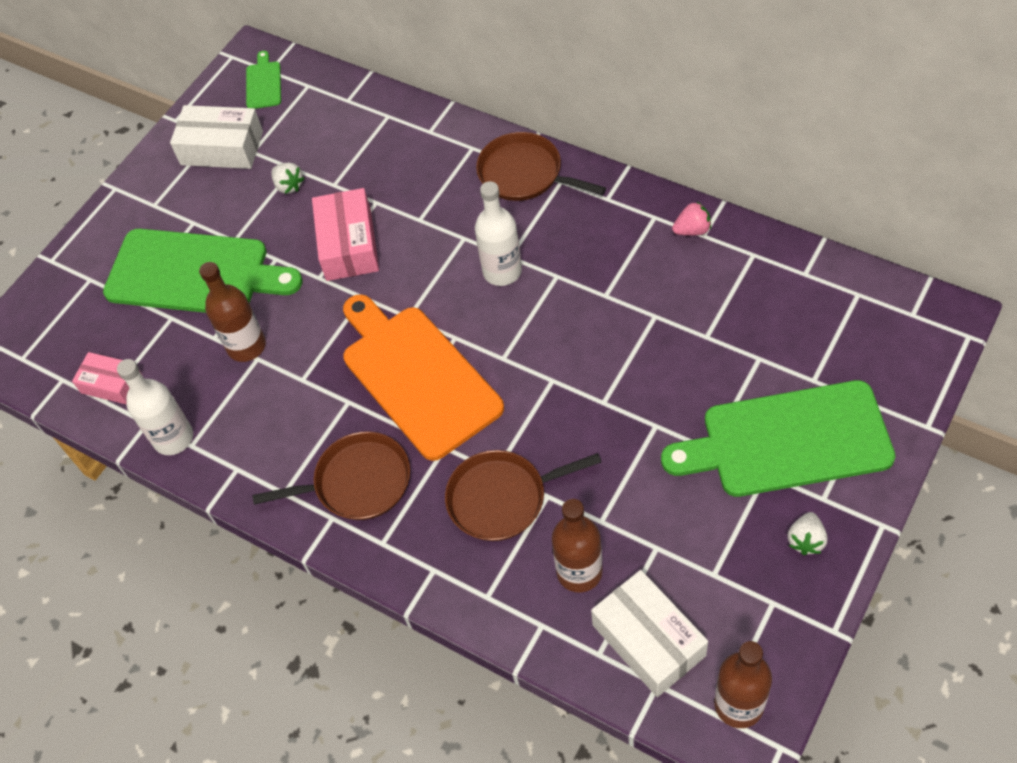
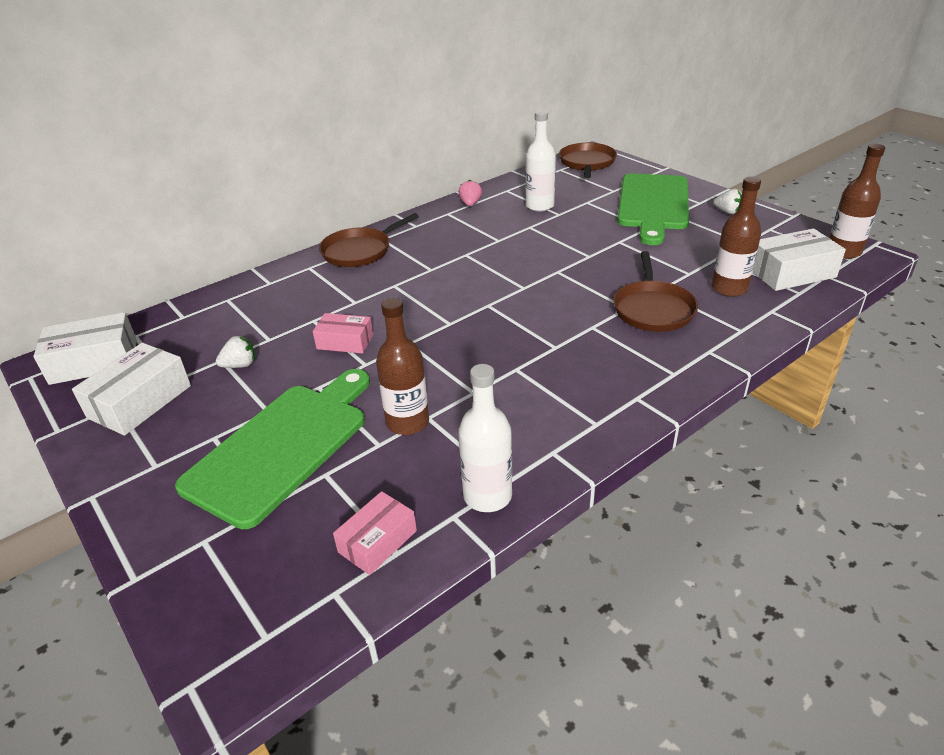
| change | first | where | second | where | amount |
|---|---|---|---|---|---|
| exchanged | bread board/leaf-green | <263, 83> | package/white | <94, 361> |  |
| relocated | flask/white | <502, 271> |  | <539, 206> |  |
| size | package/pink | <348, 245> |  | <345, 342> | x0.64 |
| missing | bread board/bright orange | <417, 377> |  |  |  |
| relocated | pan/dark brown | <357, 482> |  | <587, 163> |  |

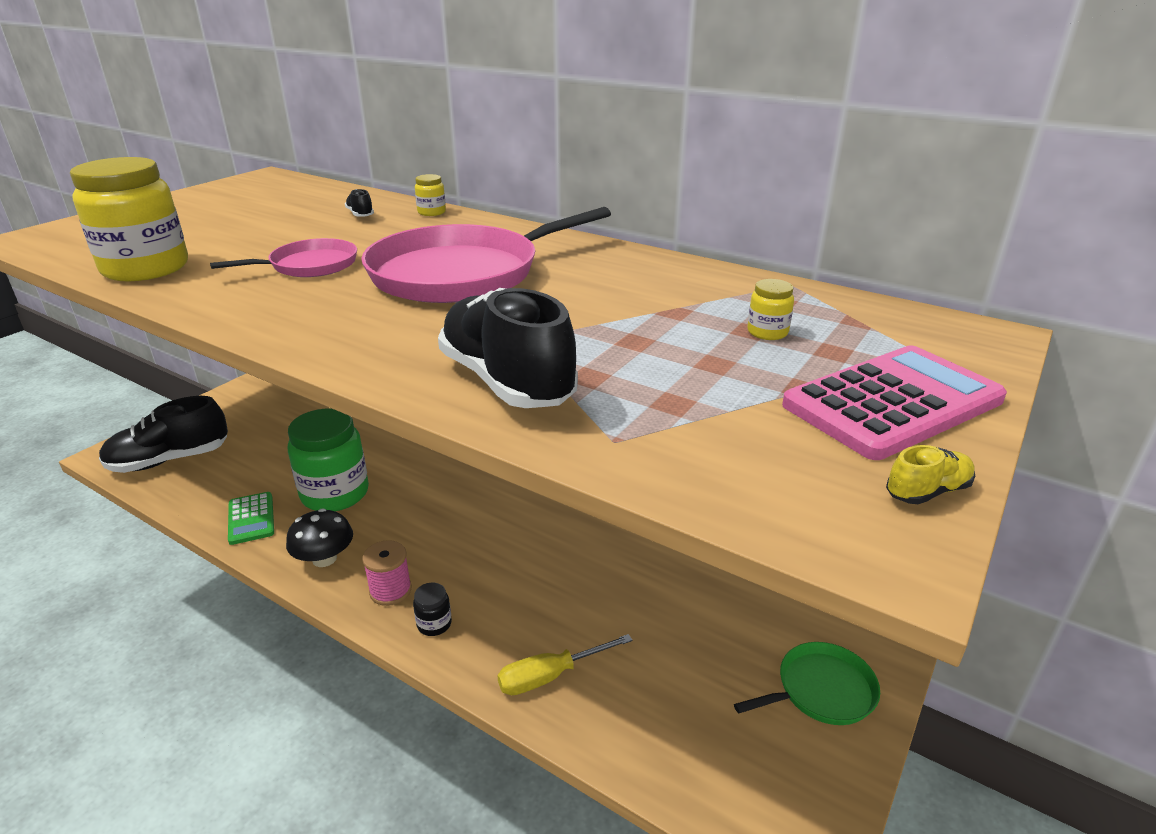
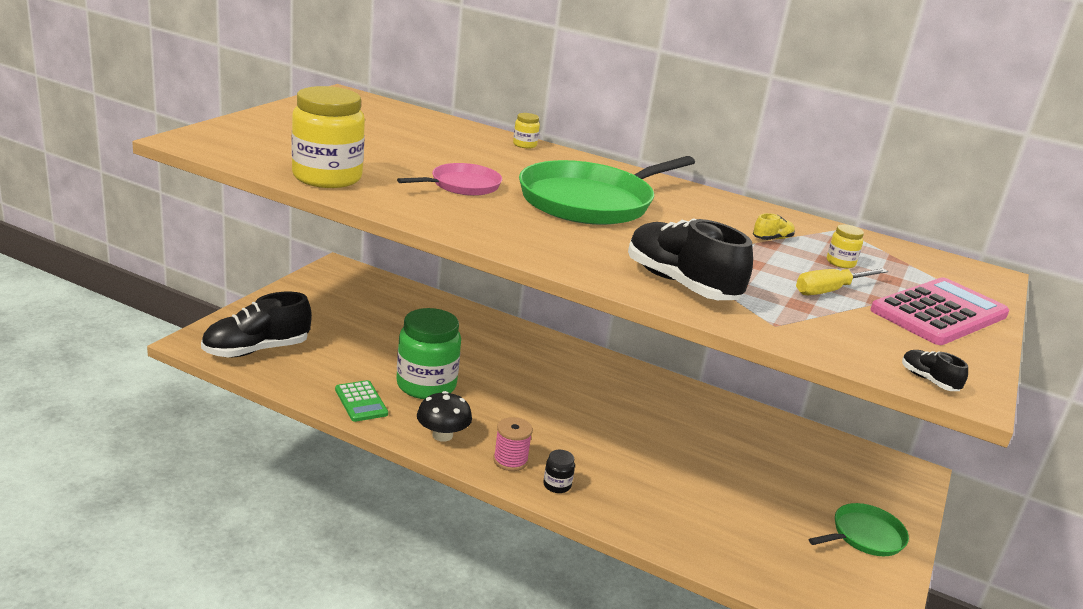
| change | first | where | second | where | amount |
|---|---|---|---|---|---|
| relocated | lace-up shoe/jet-black | <360, 215> |  | <928, 380> |  |
| colour | pan/pink | <462, 273> | pan/leaf-green | <591, 201> |  |
| relocated | lace-up shoe/yellow | <927, 491> |  | <772, 239> |  |
| relocated | screwdriver/yellow | <550, 676> |  | <830, 290> |  |

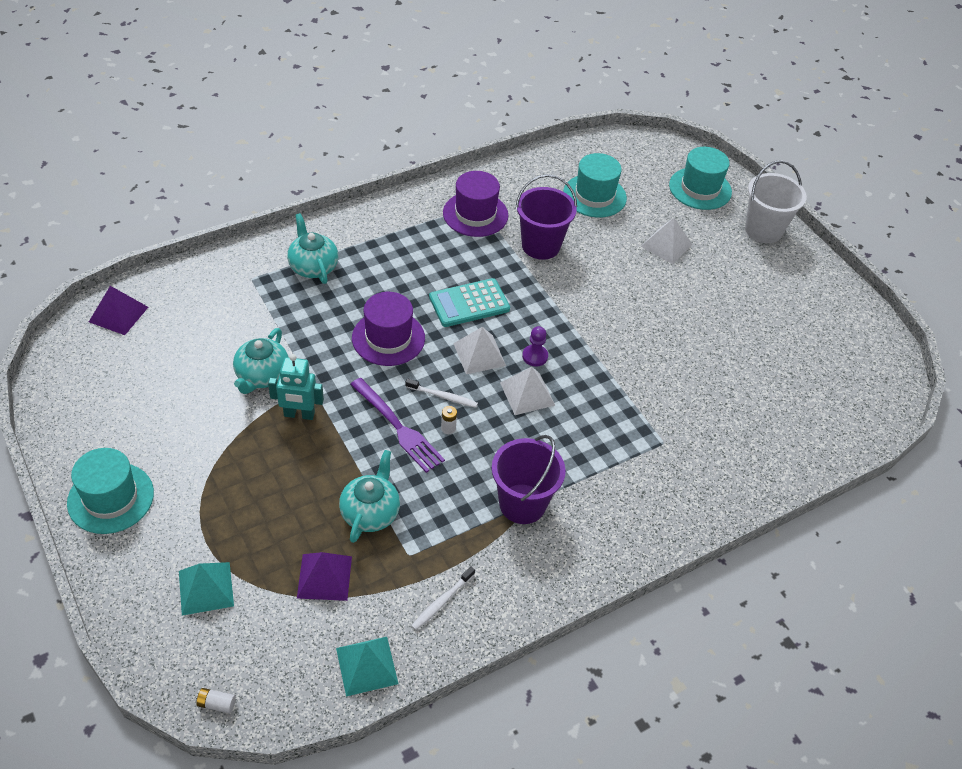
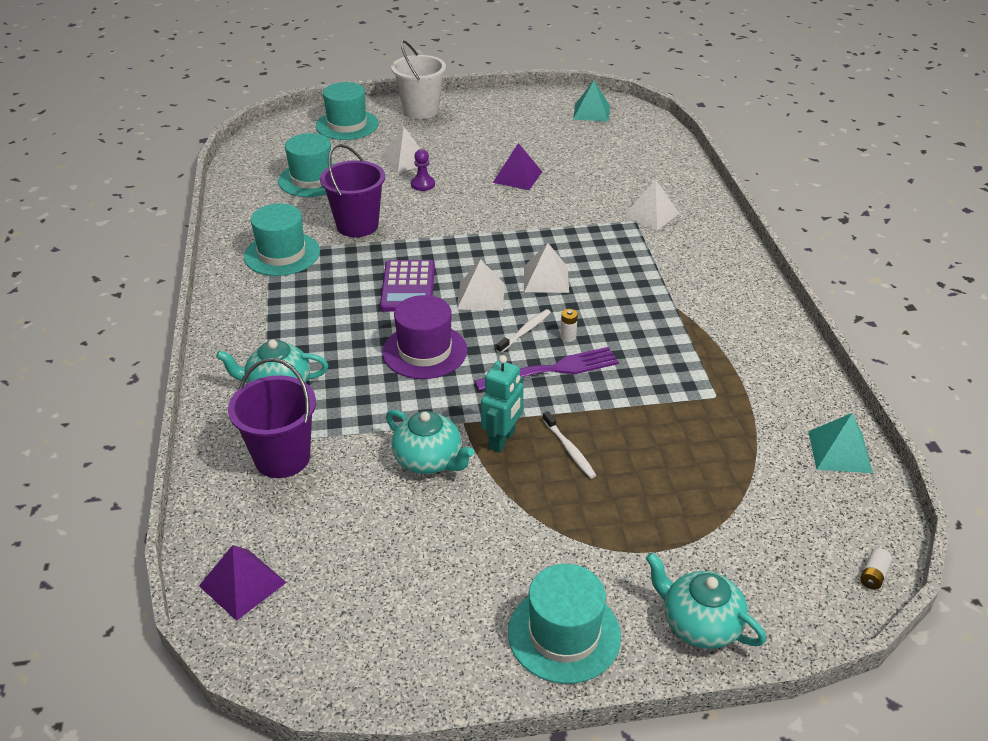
| change | first | where | second | where | amount |
|---|---|---|---|---|---|
| colour | top hat/violet | <475, 214> | top hat/teal | <282, 254> |  |
| colour | pocket calculator/teal | <469, 303> | pocket calculator/violet | <408, 287> |  |
| relocated | game pawn/violet | <535, 356> |  | <423, 184> |  |
| relocated | bucket/violet | <522, 504> |  | <282, 458> |  |
| relocated | china teapot/teal | <370, 512> |  | <699, 624> |  |
| relocated | pyramid/violet | <324, 577> |  | <517, 177> |  |
| relocated | pyramid/teal | <206, 588> |  | <591, 112> |  |
| relocated | dental brush/white | <442, 601> |  | <569, 449> |  |
| appeared |  |  | pyramid/white | <651, 214> |  |

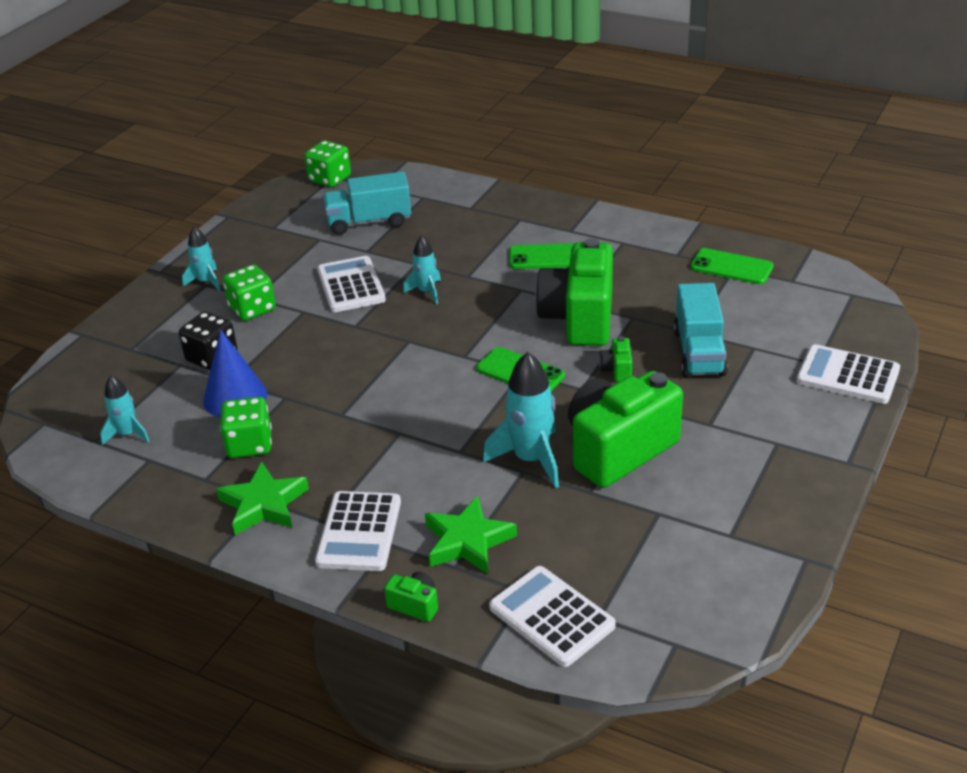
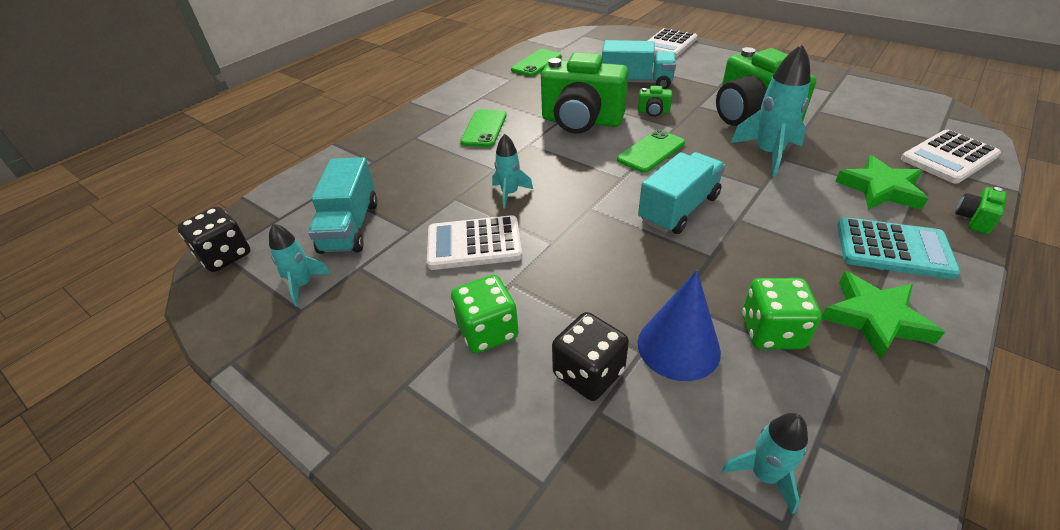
| change | first | where | second | where | amount |
|---|---|---|---|---|---|
| colour | die/leaf-green | <330, 179> | die/jet-black | <225, 256> |  |
| relocated | toy rocket/teal | <206, 282> |  | <303, 285> |  |
| colour | pocket calculator/white | <359, 532> | pocket calculator/teal | <893, 249> |  |
| appeared |  |  | truck/teal | <678, 209> |  |

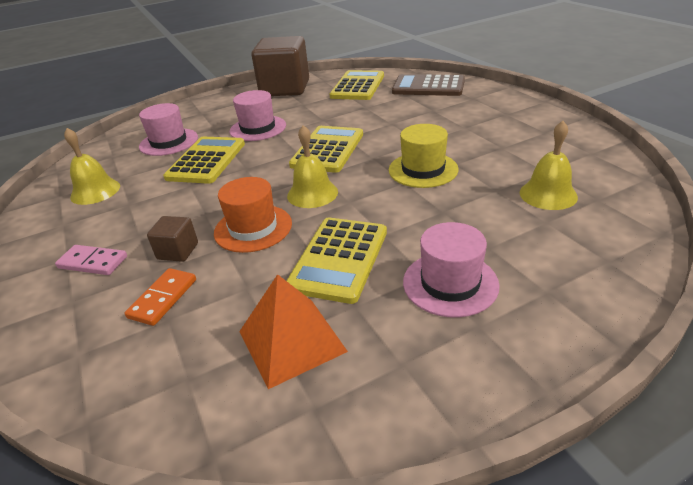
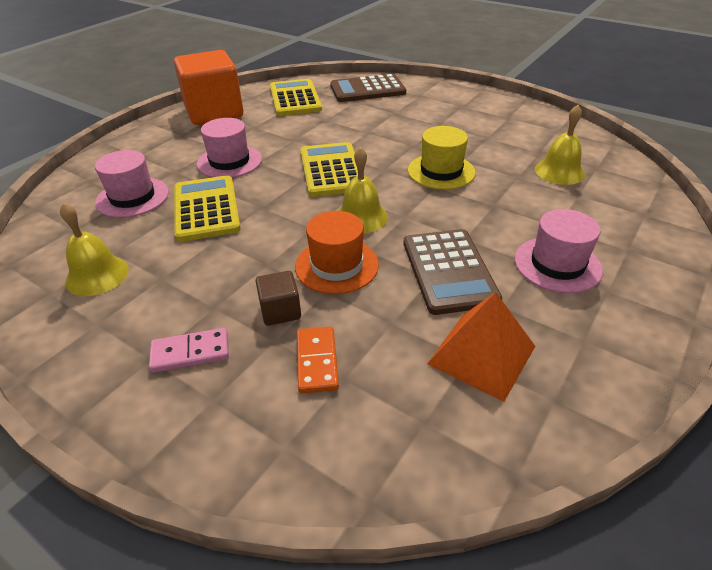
| change | first | where | second | where | amount |
|---|---|---|---|---|---|
| colour | solid cube/dark brown | <285, 88> | solid cube/bright orange | <214, 112> |  |
| colour | pocket calculator/yellow | <339, 259> | pocket calculator/dark brown | <449, 271> |  |

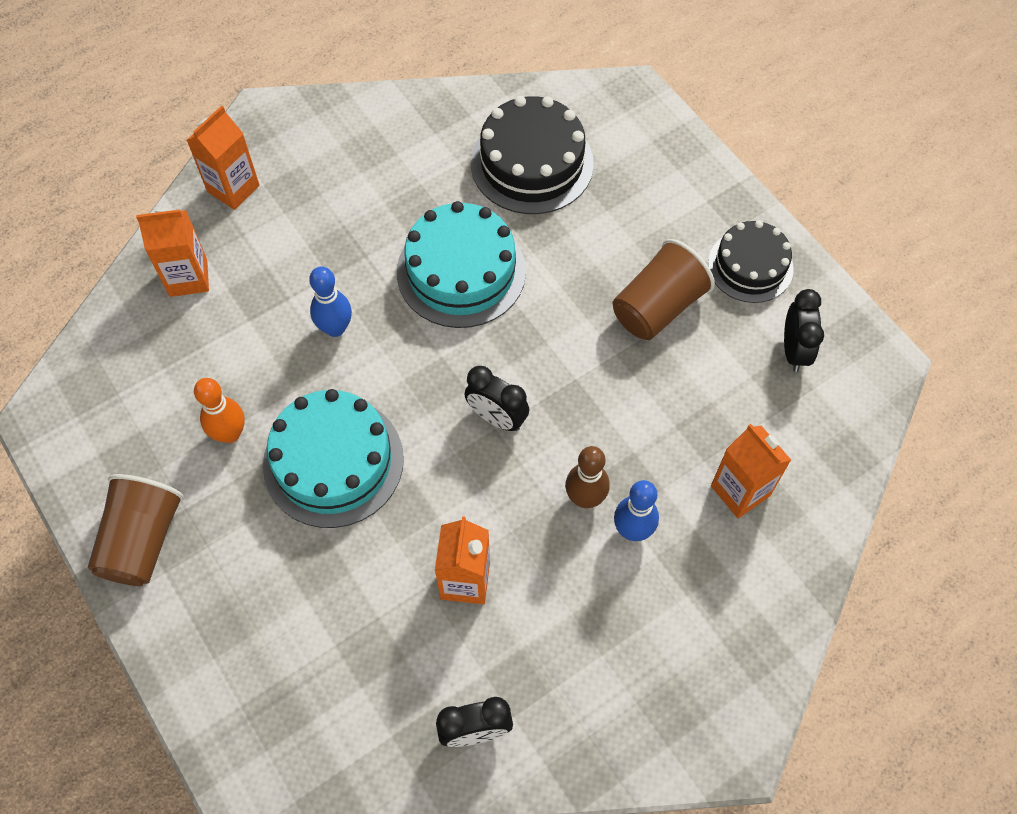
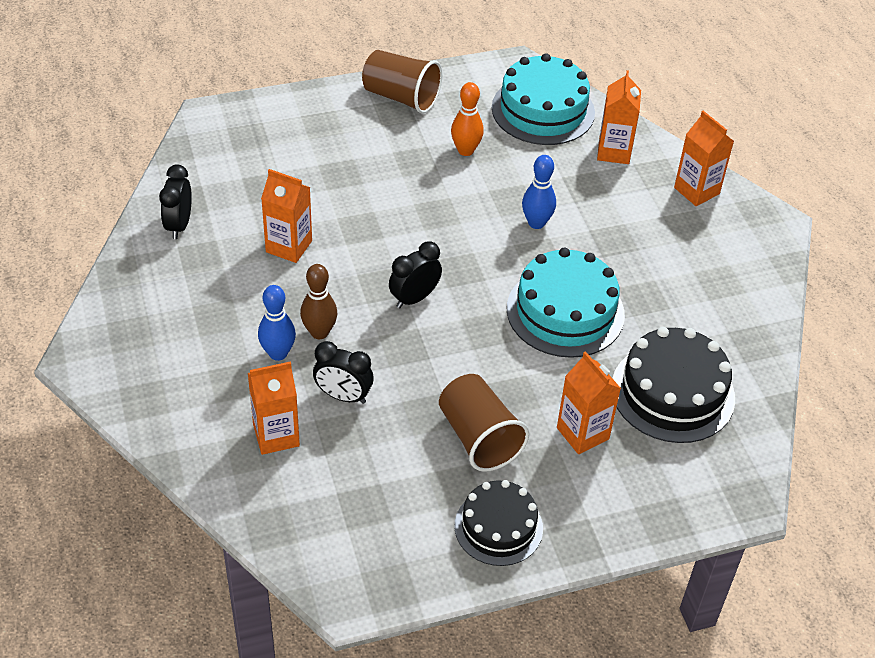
| change | first | where | second | where | amount |
|---|---|---|---|---|---|
| relocated | clock/jet-black | <794, 350> |  | <343, 396> |  |
| relocated | layer cake/teal | <333, 461> |  | <543, 110> |  |
| appeared |  |  | carton/bright orange | <582, 433> |  |

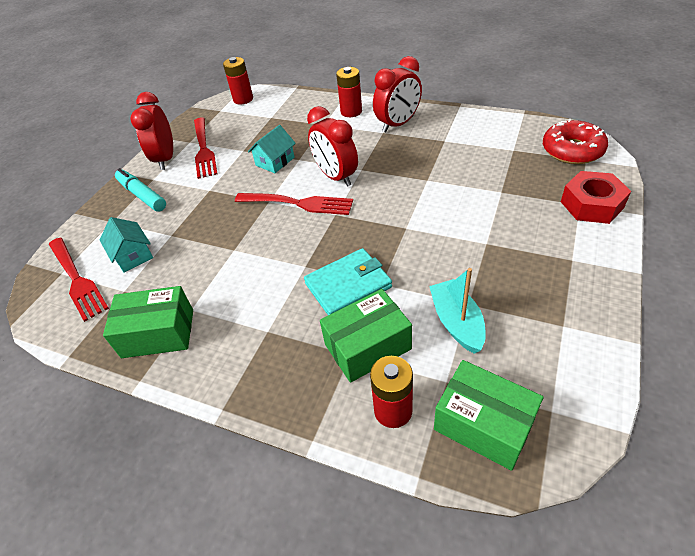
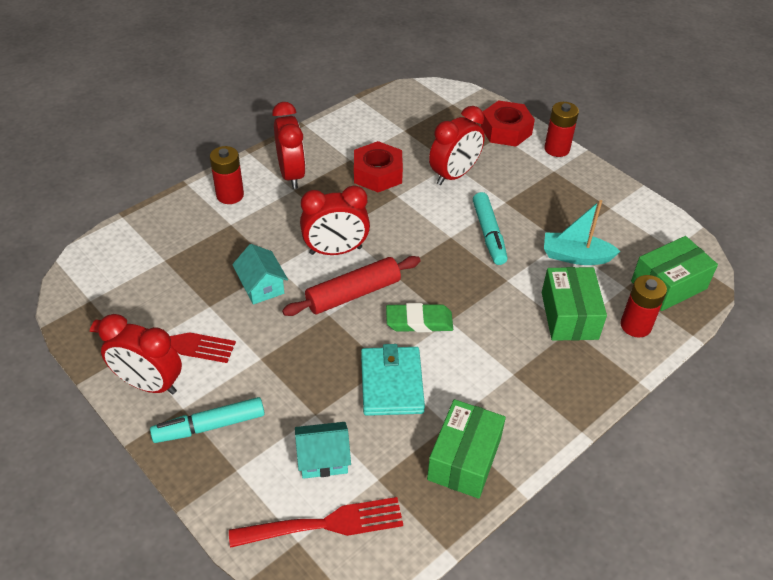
| change | first | where | second | where | amount |
|---|---|---|---|---|---|
| relocated | battery/red | <243, 99> |  | <556, 149> |  |
| missing | doughnut/red | <572, 150> |  |  |  |
| exchanged | table fork/red | <297, 203> | rolling pin/red | <353, 294> |  |
| relocated | wallet/teal | <348, 285> |  | <391, 383> |  |
| appeared |  |  | clock/red | <454, 175> |  |
| appeared |  |  | hexagon nut/red | <377, 174> |  |
| appeared |  |  | marker pen/teal | <489, 234> |  |
| appeared |  |  | gum eraser/leaf-green | <419, 321> |  |

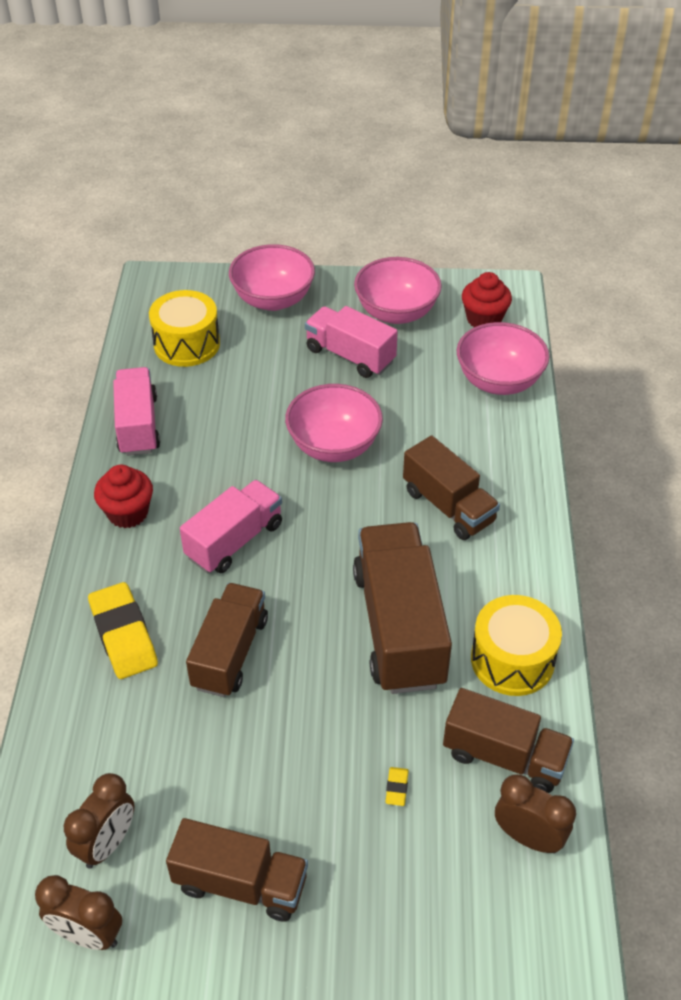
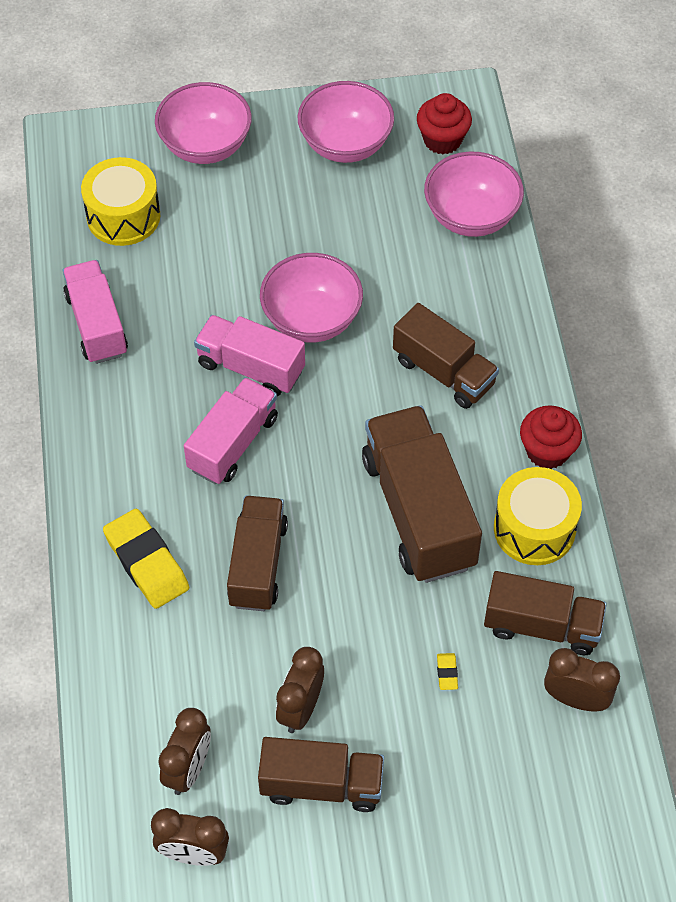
| change | first | where | second | where | amount |
|---|---|---|---|---|---|
| relocated | truck/pink | <350, 356> |  | <250, 367> |  |
| relocated | fairy cake/red | <128, 513> |  | <547, 451> |  |
| appeared |  |  | clock/dark brown | <300, 708> |  |

